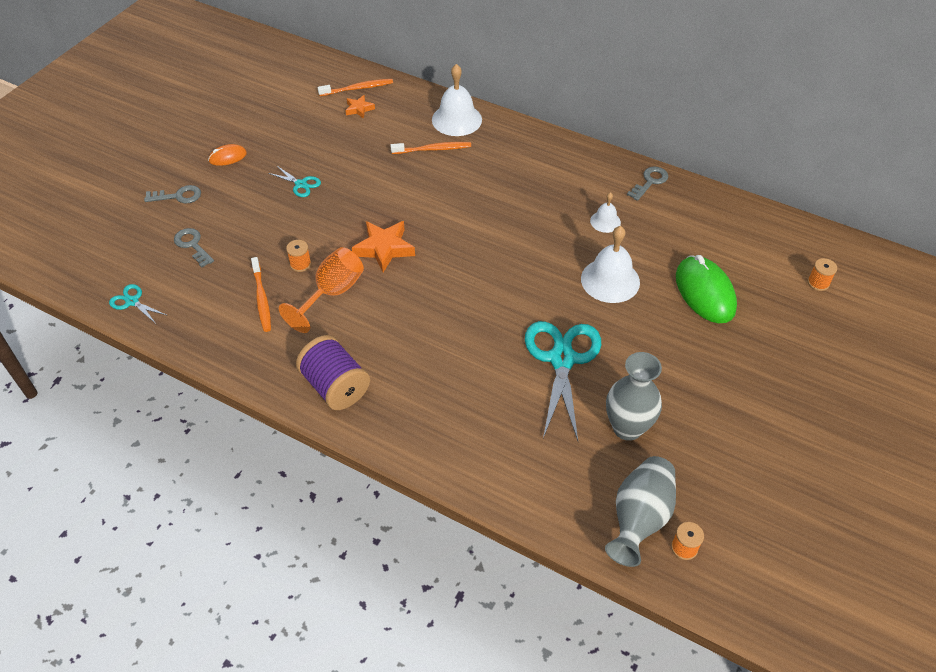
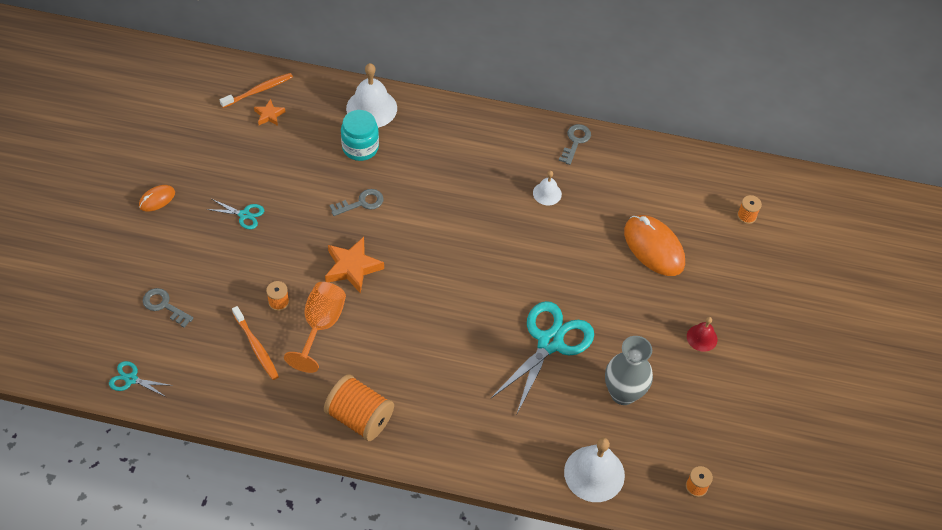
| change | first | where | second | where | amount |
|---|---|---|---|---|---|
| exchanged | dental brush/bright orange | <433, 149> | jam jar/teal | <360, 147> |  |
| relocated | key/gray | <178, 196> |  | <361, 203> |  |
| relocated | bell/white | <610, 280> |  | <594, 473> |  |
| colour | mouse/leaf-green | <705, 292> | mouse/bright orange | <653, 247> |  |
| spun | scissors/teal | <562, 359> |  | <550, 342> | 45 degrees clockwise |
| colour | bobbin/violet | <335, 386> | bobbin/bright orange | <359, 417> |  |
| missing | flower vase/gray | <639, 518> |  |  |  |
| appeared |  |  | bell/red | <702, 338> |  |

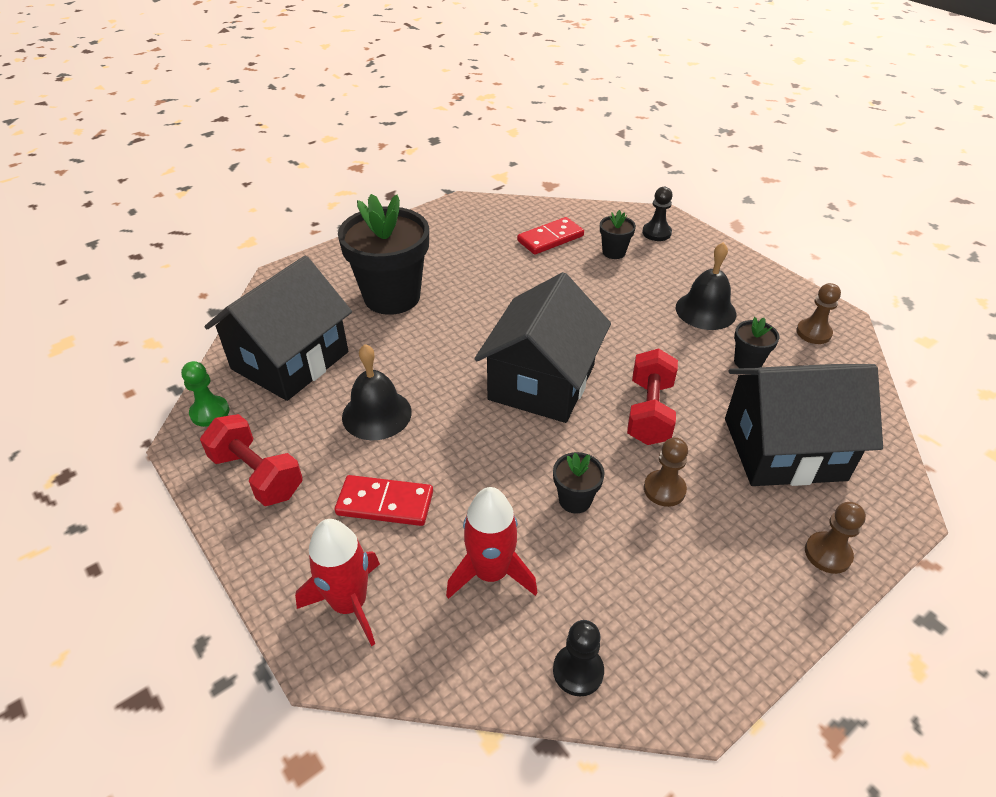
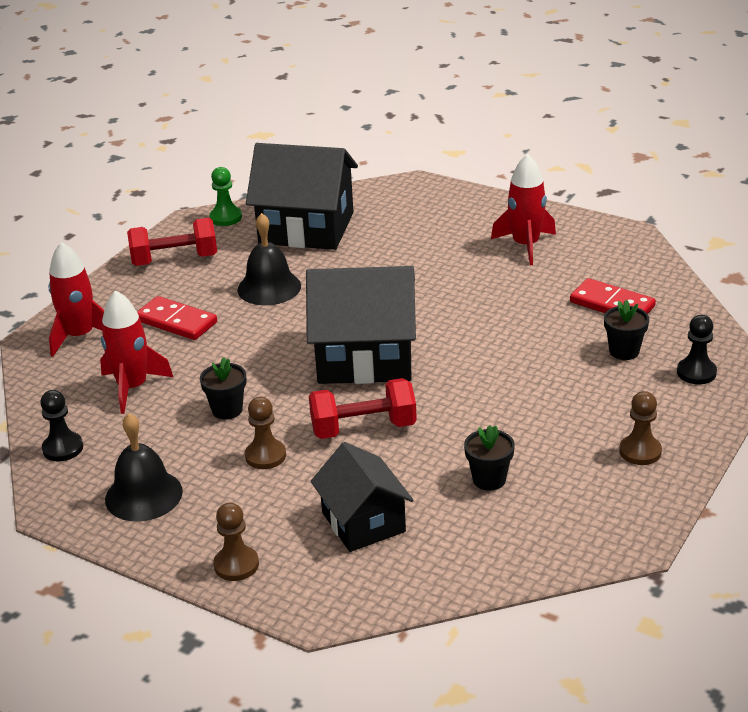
| change | first | where | second | where | amount |
|---|---|---|---|---|---|
| missing | plant pot/jet-black | <392, 297> |  |  |  |
| relocated | bell/jet-black | <705, 310> |  | <143, 495> |  |
| relocated | game pawn/dark brown | <813, 333> |  | <640, 451> |  |
| size | cottage/jet-black | <784, 449> |  | <363, 522> | x0.63 |
| spun | hand weight/red | <257, 475> |  | <175, 260> | 60 degrees clockwise |
| spun | domino tile/red | <385, 503> |  | <176, 321> | 45 degrees counterclockwise |
| appeared |  |  | toy rocket/red | <525, 245> |  |

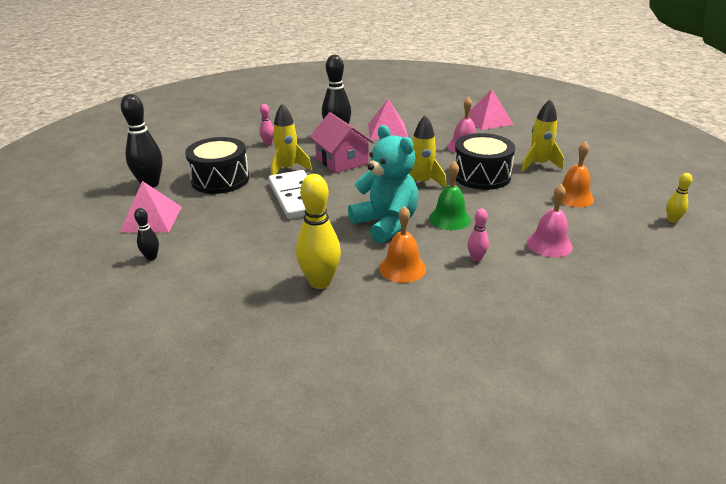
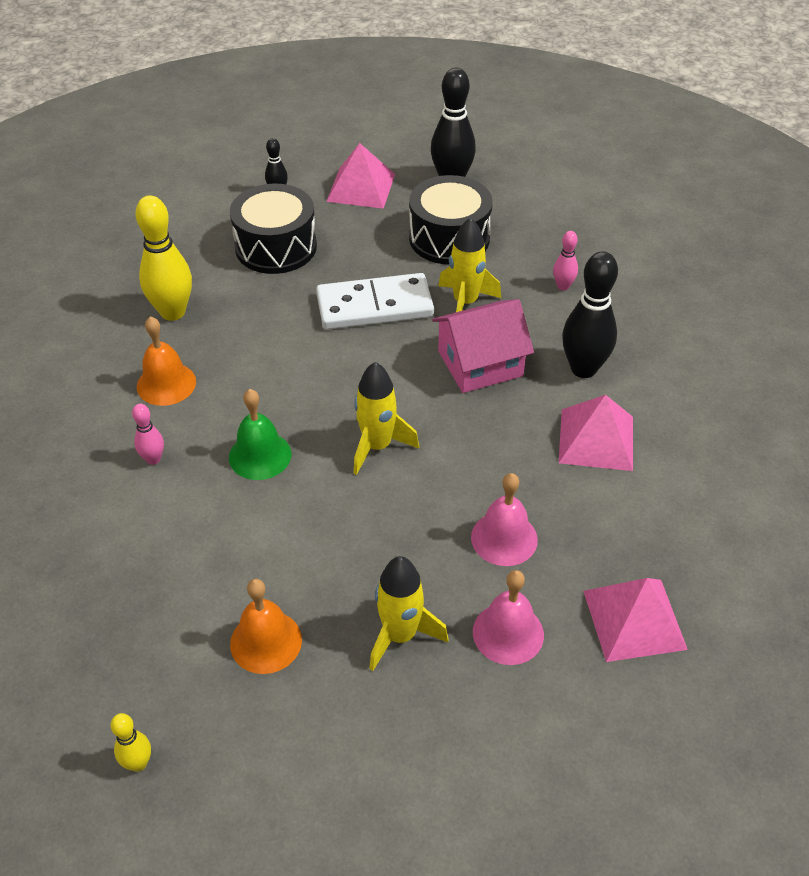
| change | first | where | second | where | amount |
|---|---|---|---|---|---|
| missing | teddy/teal | <386, 224> |  |  |  |
| relocated | toy drum/jet-black | <481, 175> |  | <276, 247> |  |
| relocated | bell/pink | <549, 244> |  | <508, 633> |  |

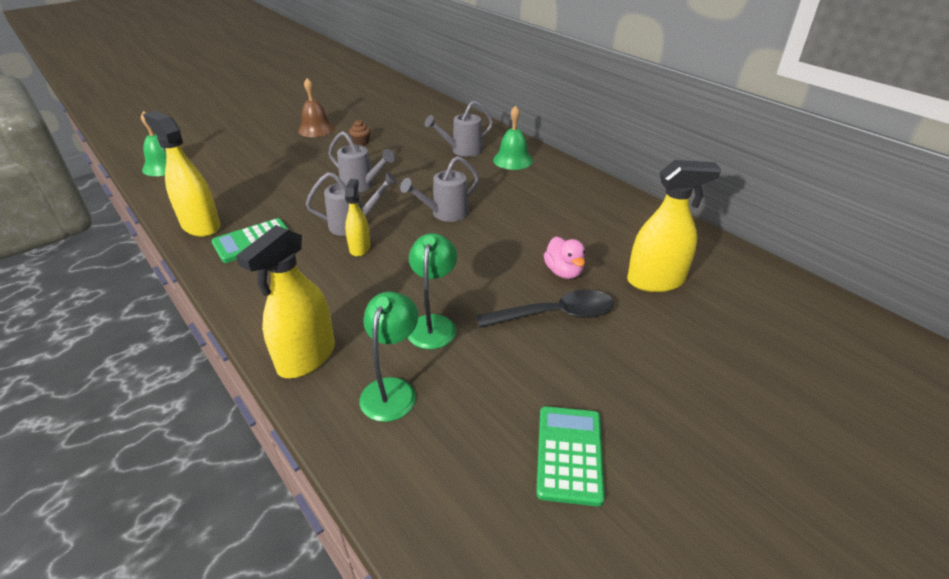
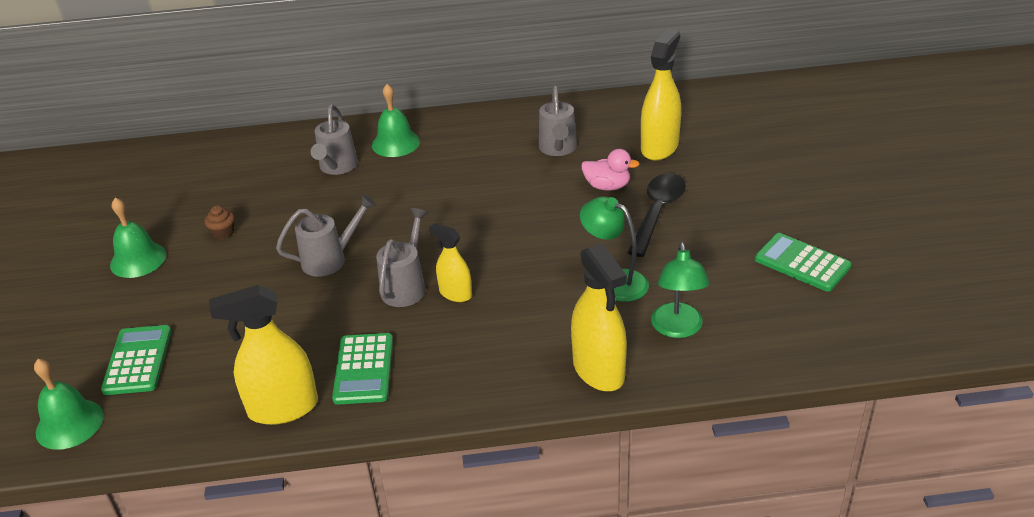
| change | first | where | second | where | amount |
|---|---|---|---|---|---|
| colour | bell/dark brown | <316, 129> | bell/leaf-green | <138, 260> |  |
| relocated | watering can/gray | <445, 213> |  | <558, 149> |  |
| spun | reading lamp/leaf-green | <392, 389> |  | <677, 329> | 135 degrees counterclockwise |
| appeared |  |  | pocket calculator/leaf-green | <138, 360> |  |

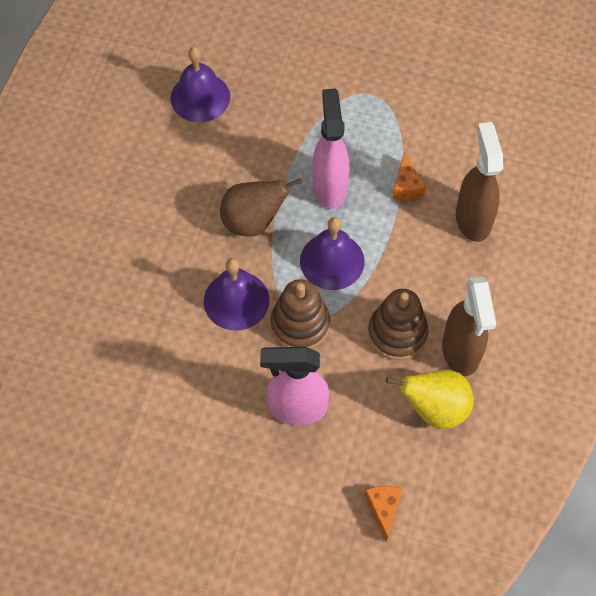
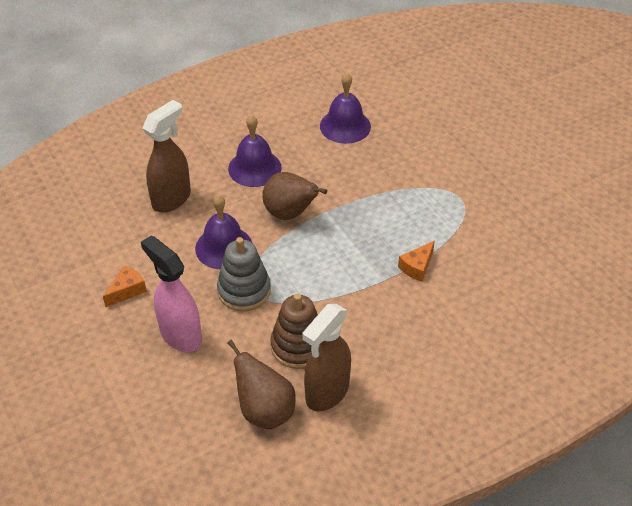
| change | first | where | second | where | amount |
|---|---|---|---|---|---|
| missing | spray bottle/pink | <329, 187> |  |  |  |
| relocated | spray bottle/dark brown | <472, 219> |  | <172, 199> |  |
| relocated | bell/violet | <332, 261> |  | <254, 168> |  |
| colour | ring stacker/dark brown | <300, 324> | ring stacker/gray | <244, 291> |  |
| colour | toy pear/yellow | <434, 408> | toy pear/dark brown | <264, 410> |  |
| relocated | piece of cheese/bright orange | <383, 509> |  | <127, 290> |  |

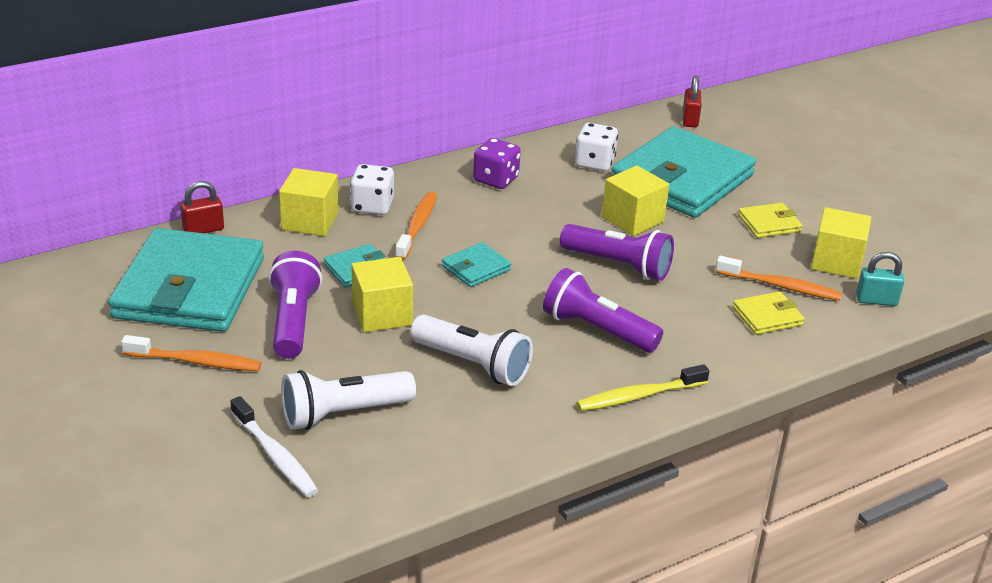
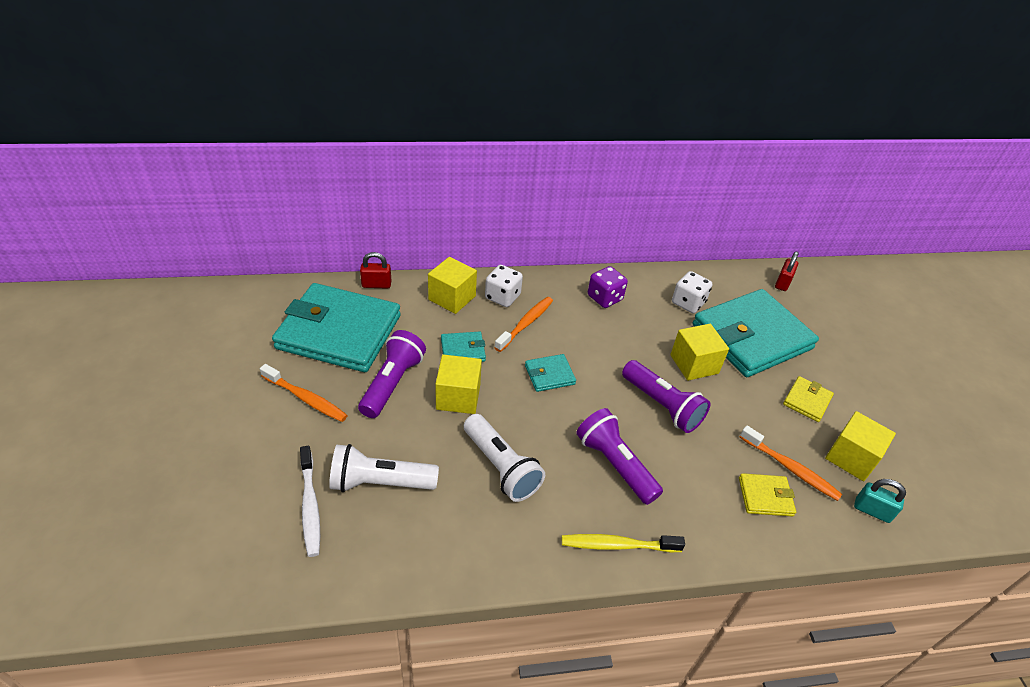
| change | first | where | second | where | amount |
|---|---|---|---|---|---|
| spun | wallet/yellow | <769, 223> |  | <807, 401> | 60 degrees counterclockwise |
| spun | wallet/teal | <190, 288> |  | <339, 332> | 75 degrees clockwise |

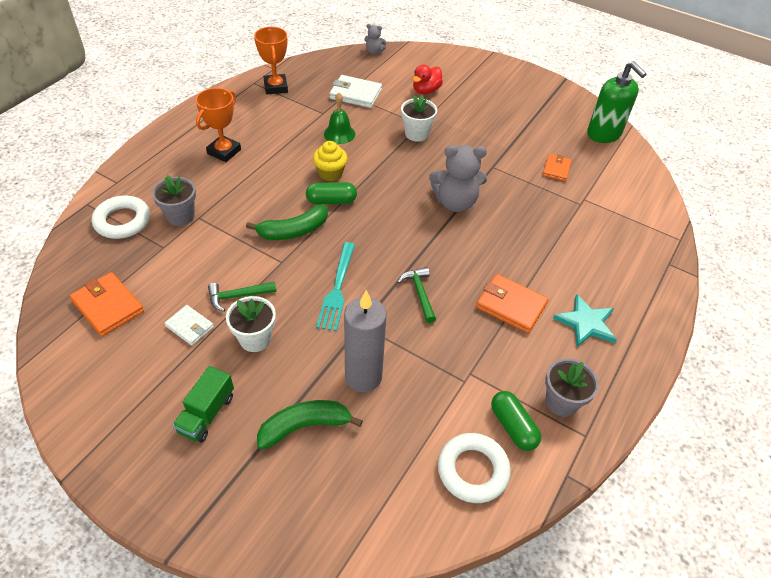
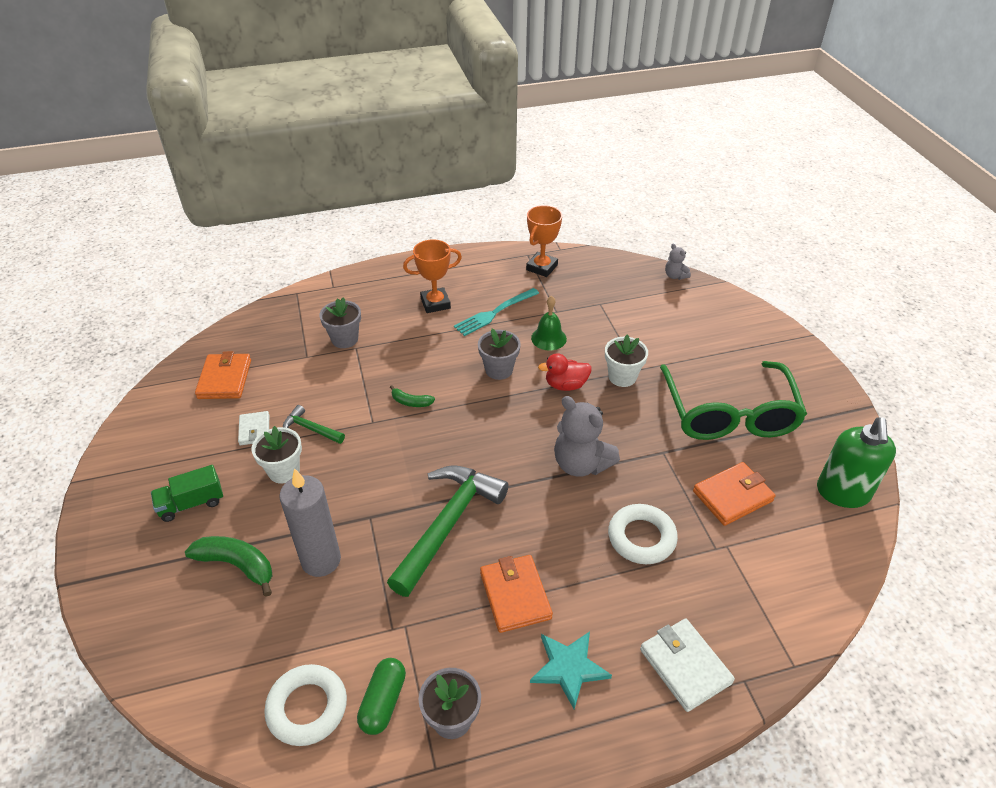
| change | first | where | second | where | amount |
|---|---|---|---|---|---|
| relocated | toy duck/red | <426, 91> |  | <565, 385> |  |
| relocated | wallet/white | <355, 94> |  | <685, 666> |  |
| exchanged | fairy cake/yellow | <330, 173> | plant pot/gray | <499, 370> |  |
| size | wallet/bright orange | <556, 169> |  | <732, 496> | x1.59 |
| missing | pill shape/leaf-green | <331, 201> |  |  |  |
| relocated | torus/white | <122, 221> |  | <641, 538> |  |
| size | banana fruit/leaf-green | <293, 231> |  | <411, 402> | x0.56 |
| relocated | table fork/teal | <337, 289> |  | <494, 313> |  |
| size | carpenter's hammer/leaf-green | <419, 293> |  | <447, 525> | x2.11 |
| appeared |  |  | eyeglasses/leaf-green | <728, 412> |  |

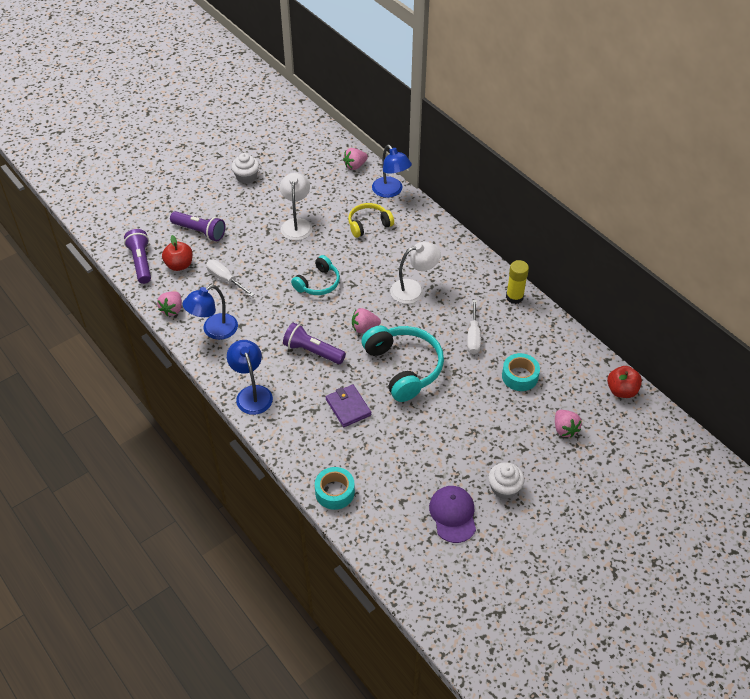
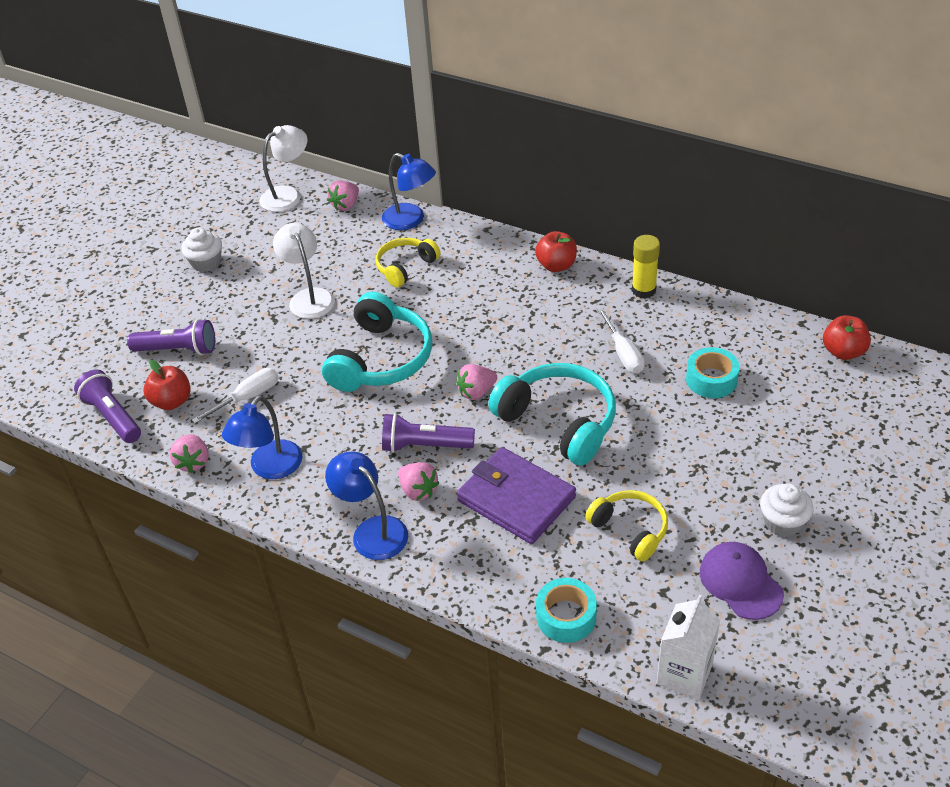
| change | first | where | second | where | amount |
|---|---|---|---|---|---|
| relocated | reading lamp/white | <414, 289> |  | <288, 195> |  |
| size | over-ear headphones/teal | <318, 283> |  | <381, 359> | x1.67 |
| spun | screwdriver/white | <225, 279> |  | <248, 397> | 120 degrees clockwise |
| size | wallet/violet | <348, 407> |  | <516, 499> | x1.60 |
| relocated | toy strawberry/pink | <564, 429> |  | <418, 491> |  |
| appeared |  |  | toy apple/red | <556, 265> |  |
| appeared |  |  | over-ear headphones/yellow | <630, 529> |  |
| appeared |  |  | carton/white | <684, 674> |  |

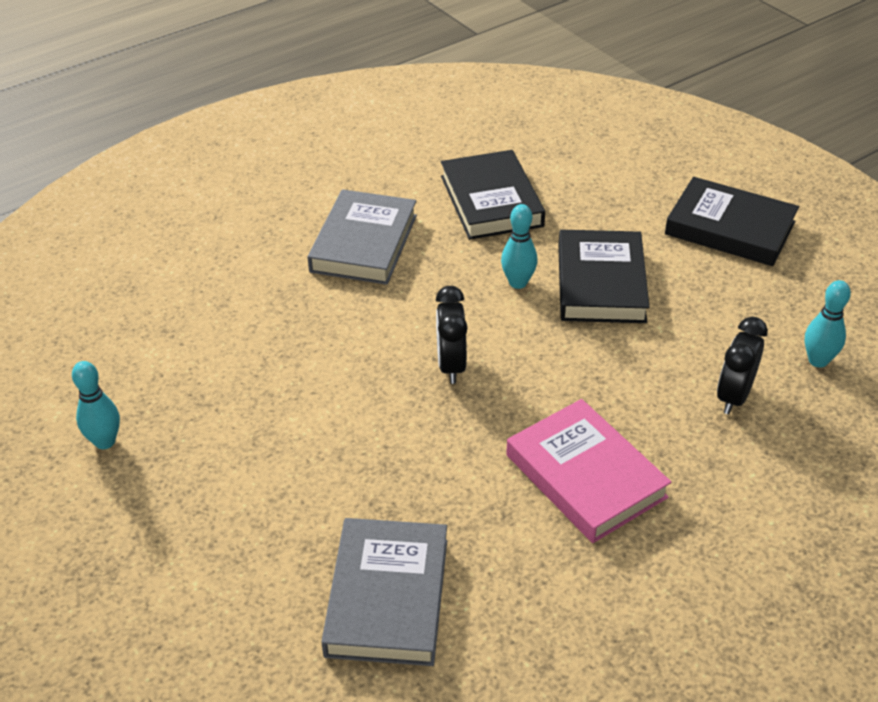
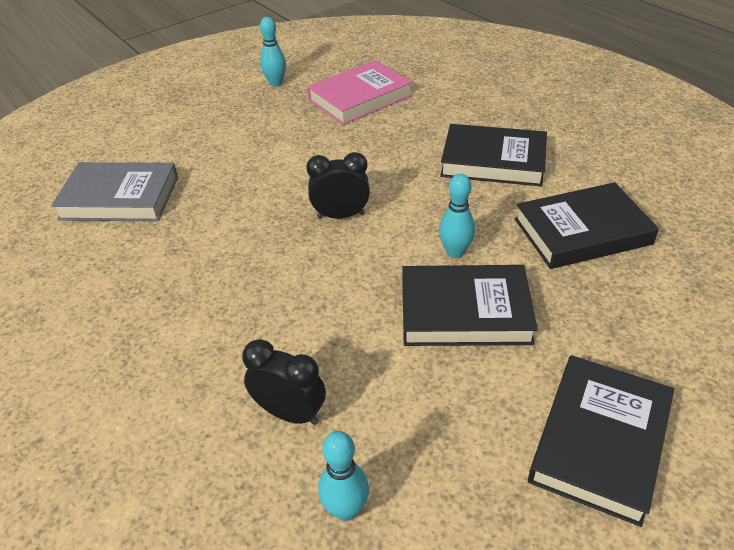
| change | first | where | second | where | amount |
|---|---|---|---|---|---|
| colour | hardcover/gray | <364, 243> | hardcover/jet-black | <493, 161> |  |
| relocated | hardcover/pink | <585, 476> |  | <360, 98> |  |

